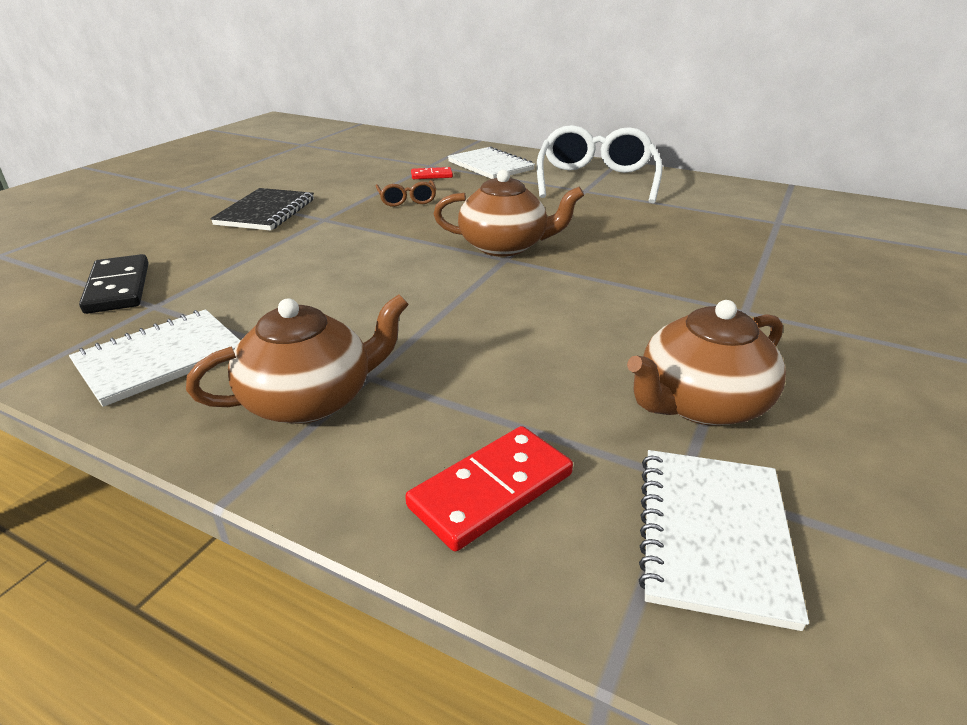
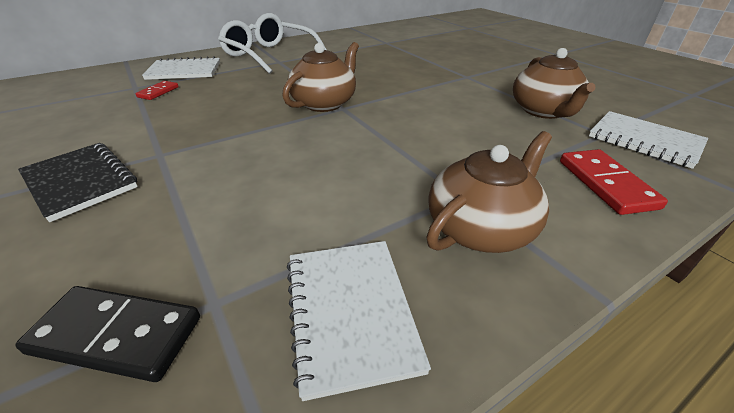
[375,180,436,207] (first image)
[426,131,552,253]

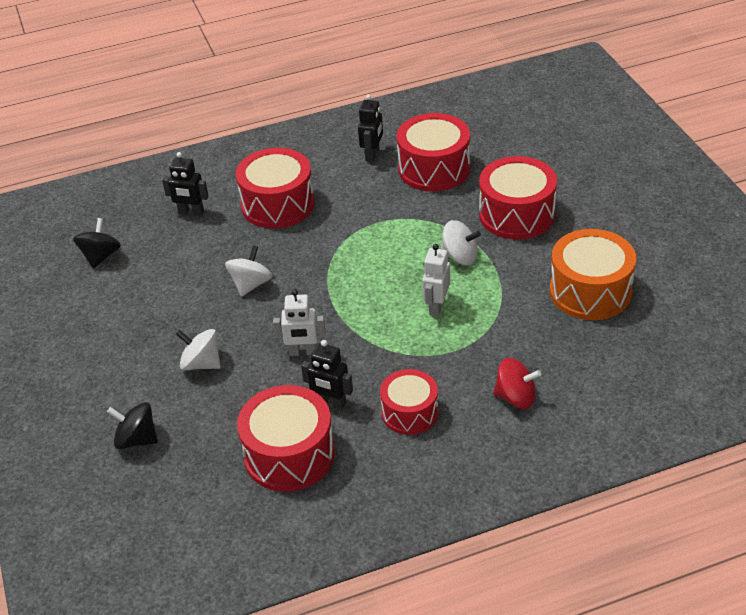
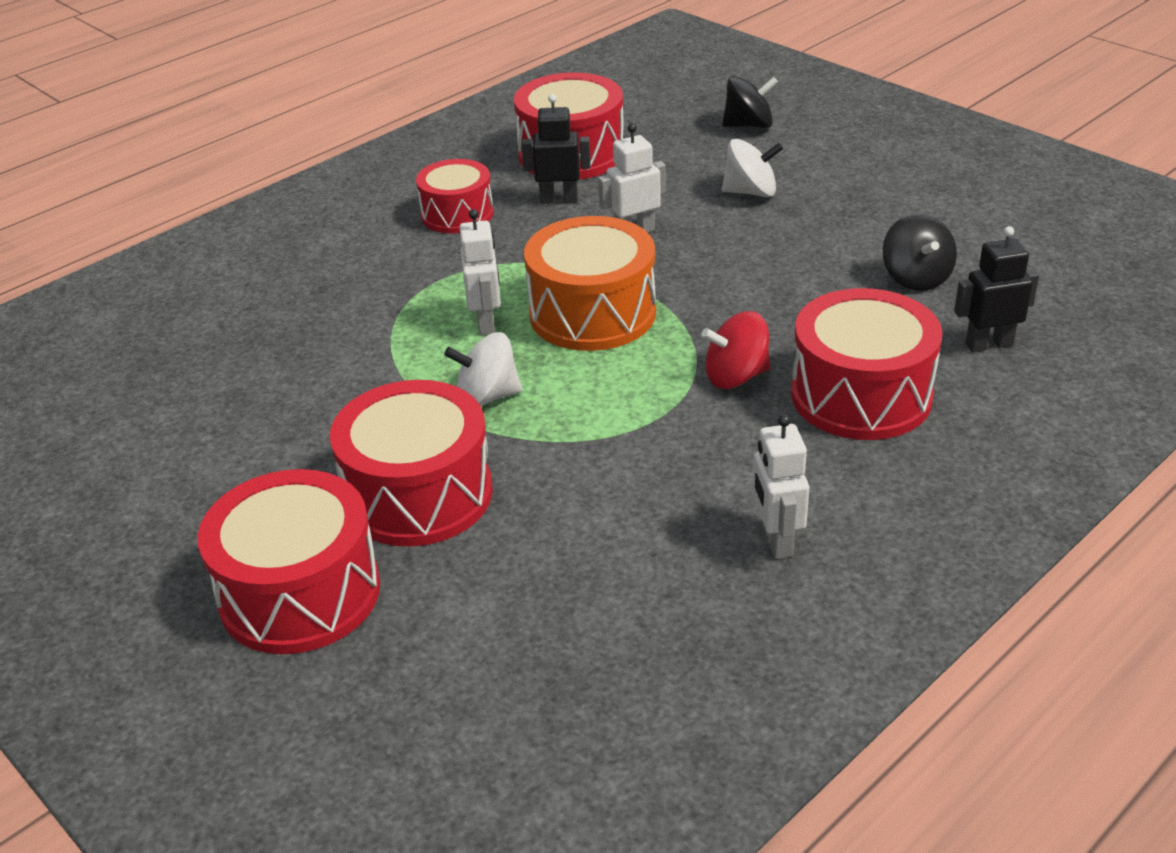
[225,245,272,297] (first image)
[883,214,957,291]
[198,469,380,654]
[701,311,771,389]
[524,216,656,351]
[752,414,809,559]

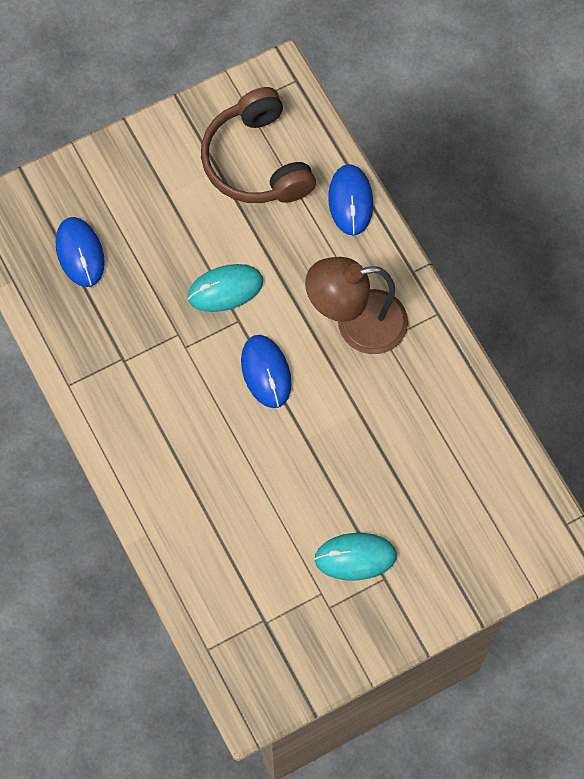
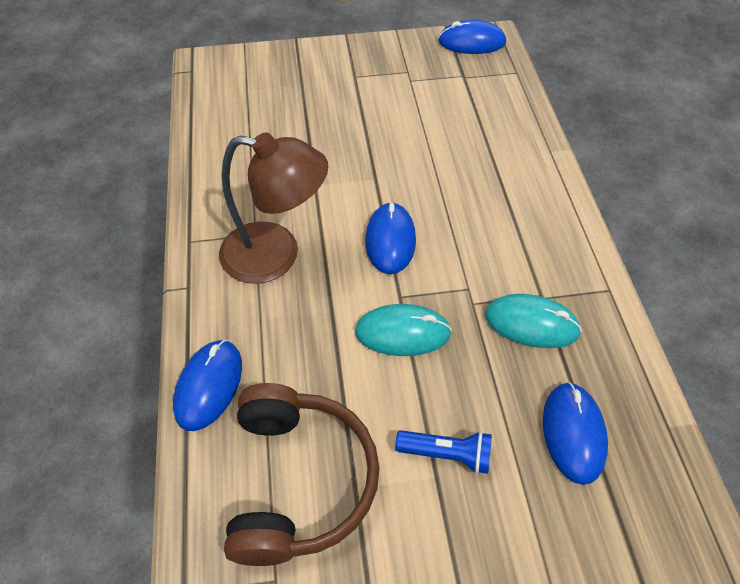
[395,430,492,474]
[438,20,506,54]
[485,294,582,348]

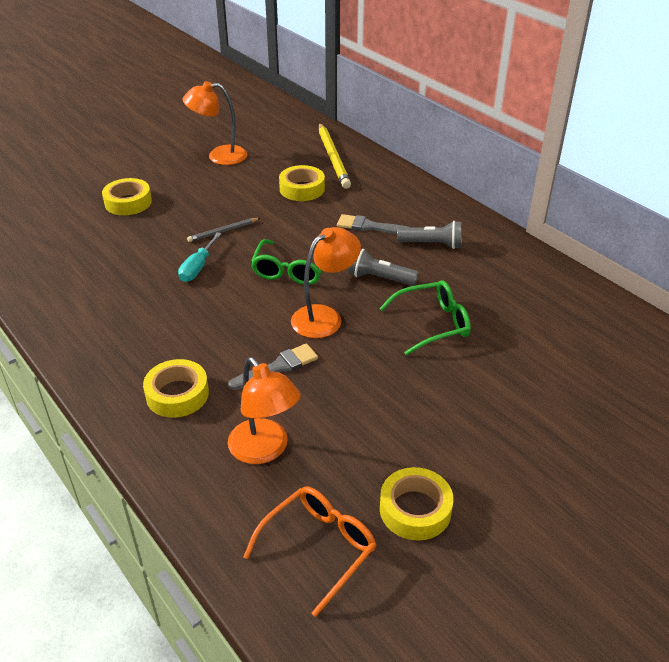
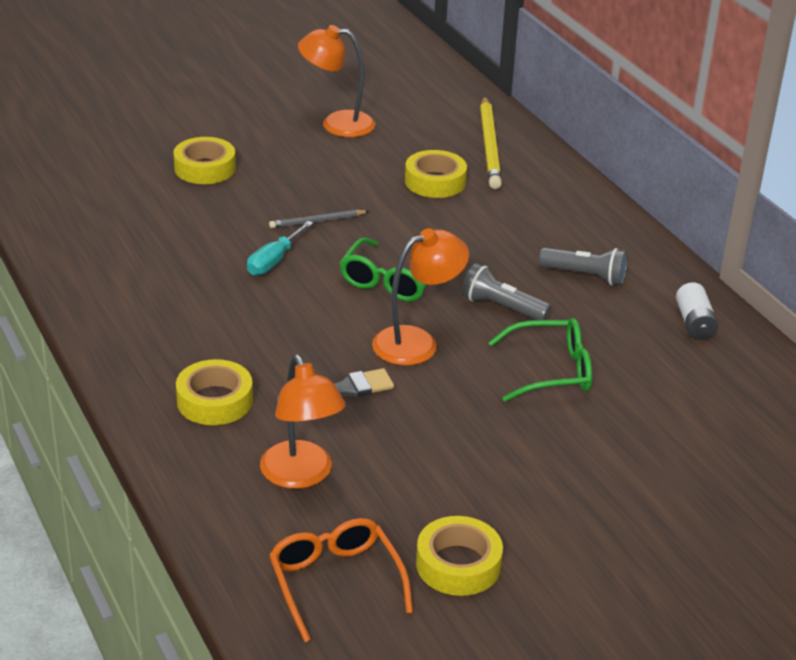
[337,214,411,234] (first image)
[676,282,718,340]
[269,518,413,642]

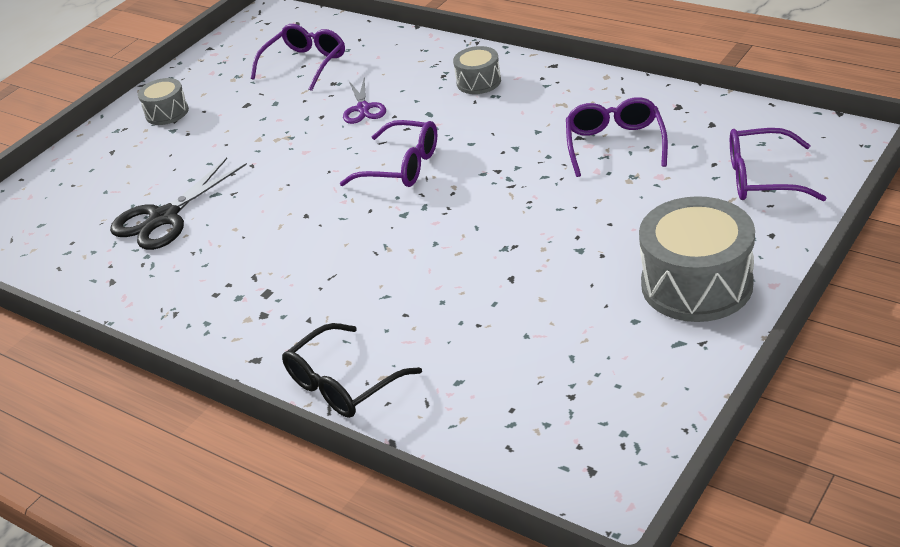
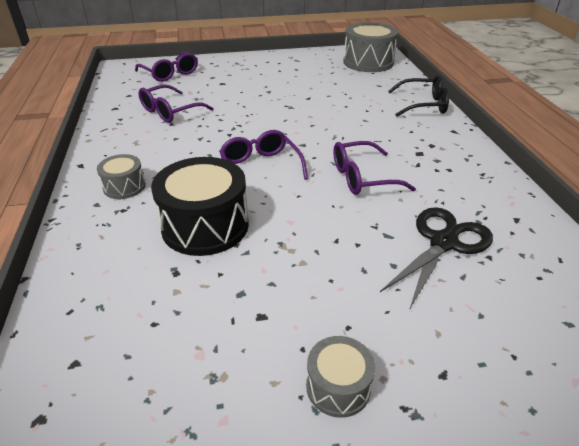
[333,141,416,195]
[343,22,398,72]
[151,157,249,256]
[380,207,493,310]

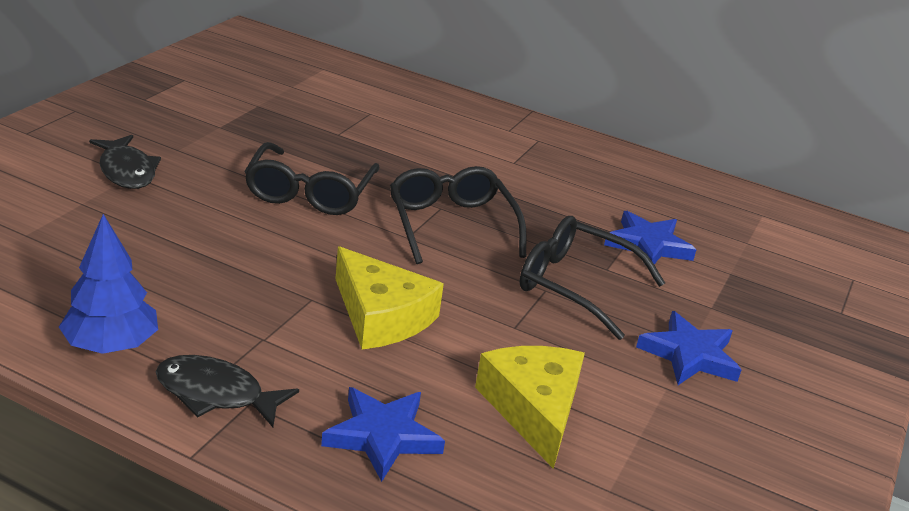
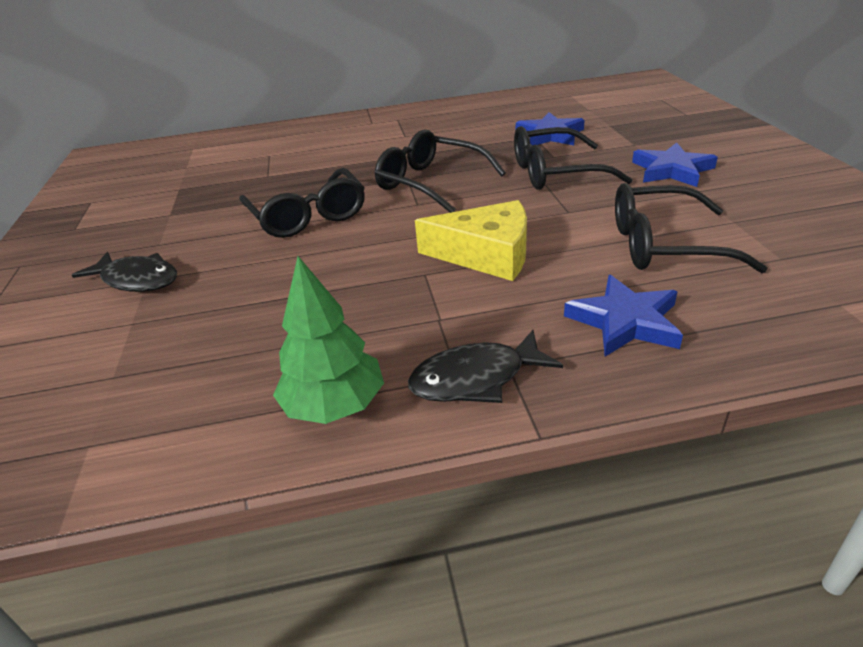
[615,183,768,273]
[273,256,384,424]

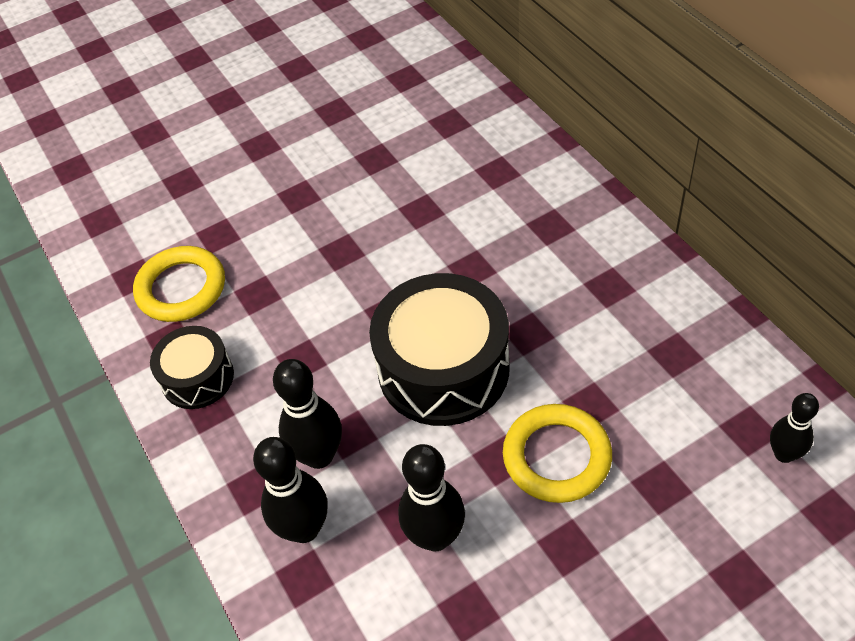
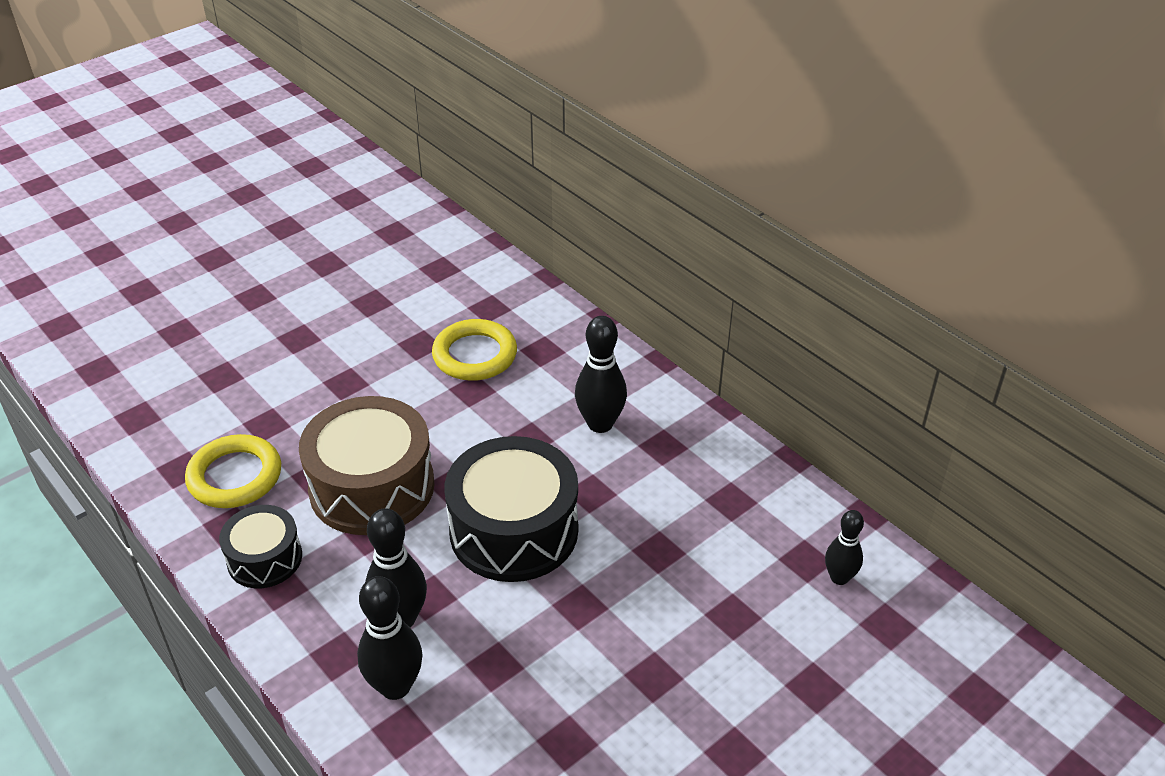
[299,396,434,535]
[575,316,627,433]
[432,319,517,381]

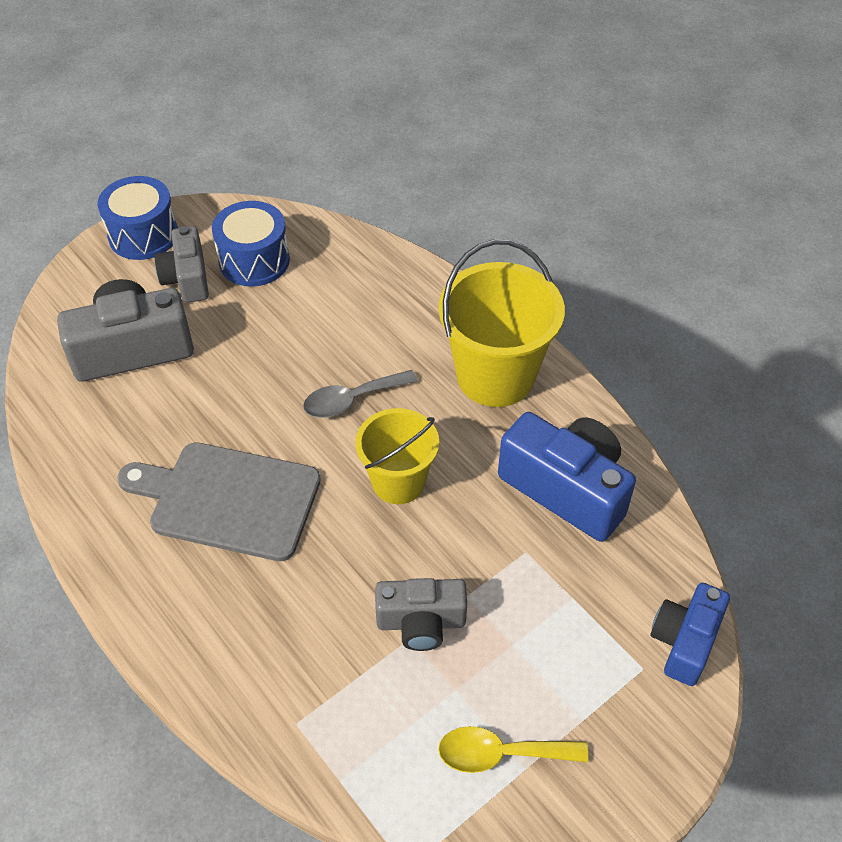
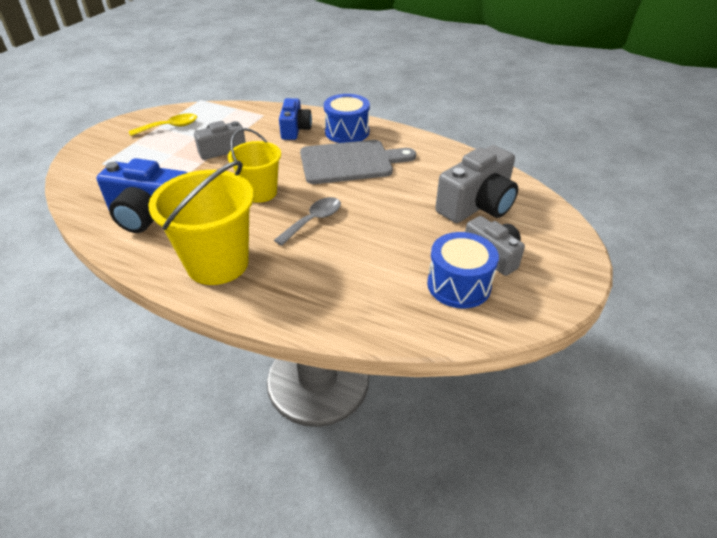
[324,94,370,143]
[279,98,312,140]

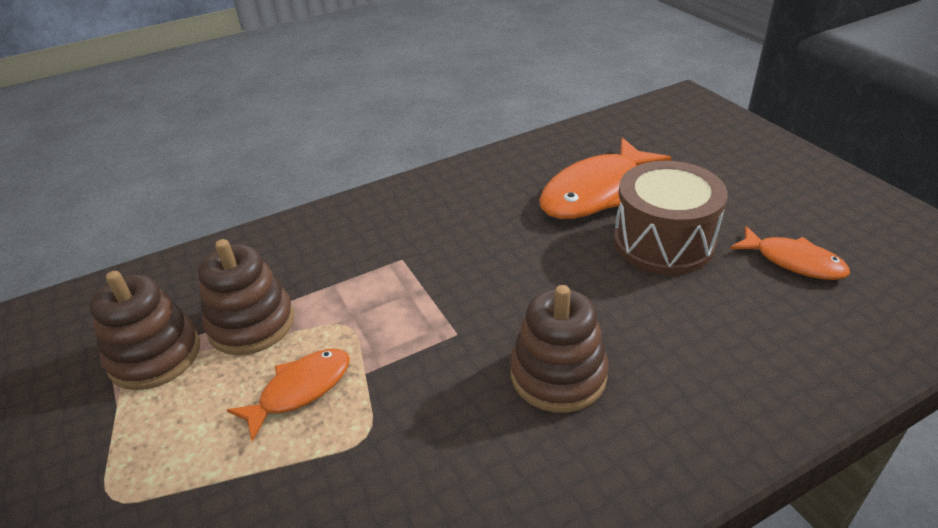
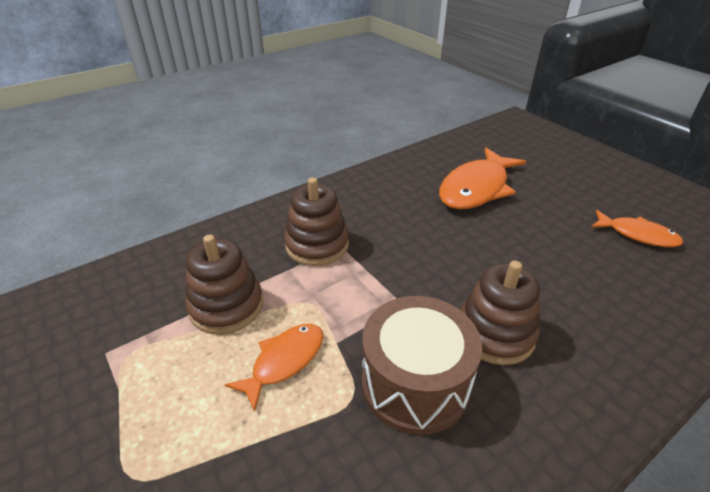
[284,177,349,266]
[362,296,482,435]

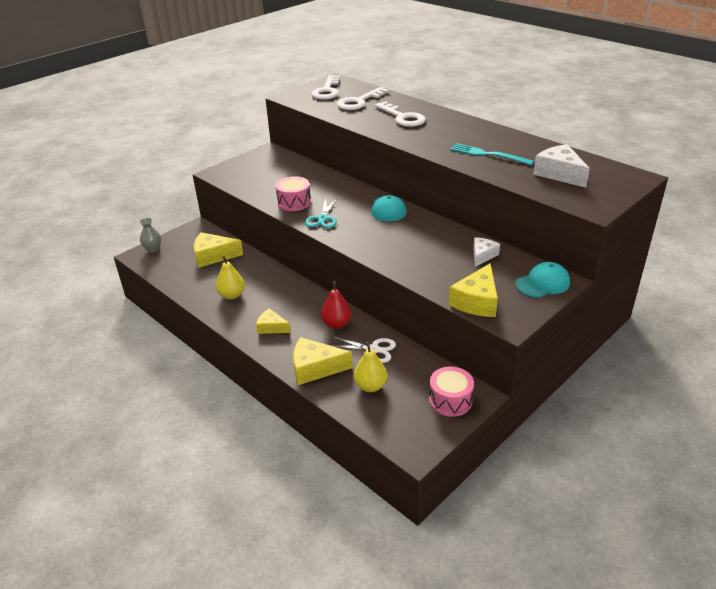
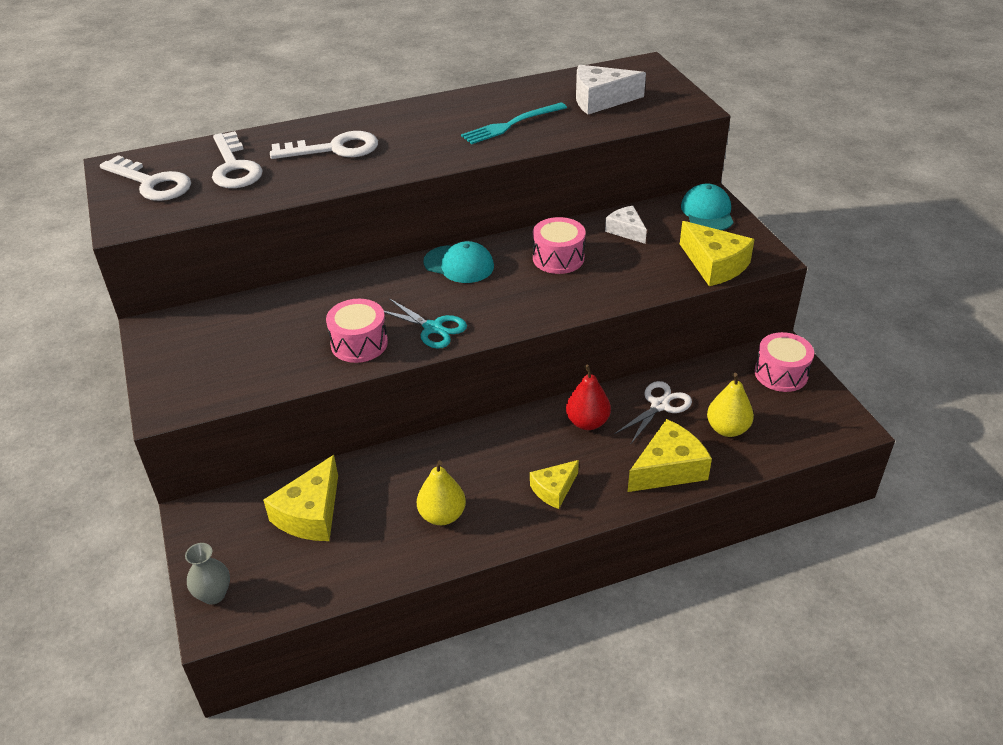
[533,217,585,274]
[628,419,712,492]

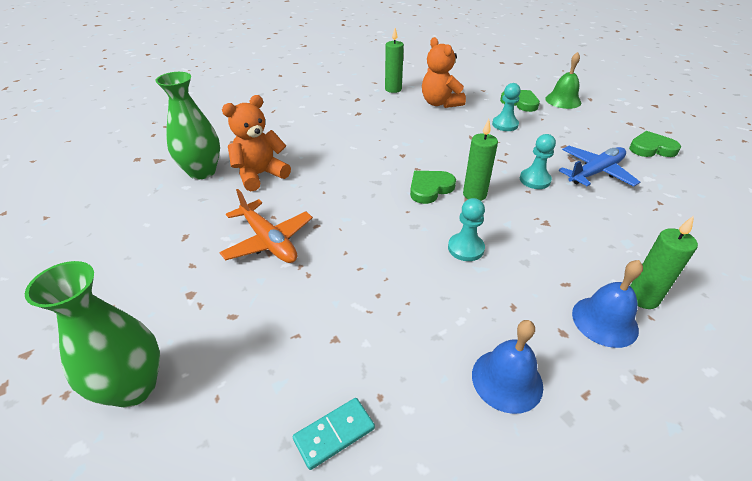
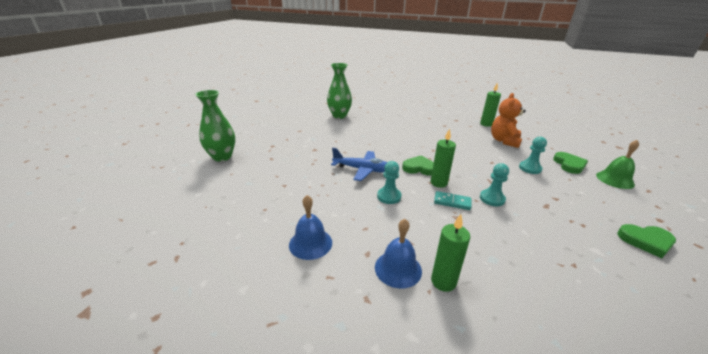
[219,189,313,263] (first image)
[222,95,291,191] (first image)
[434,191,471,210]
[331,148,387,181]
[617,224,676,258]

